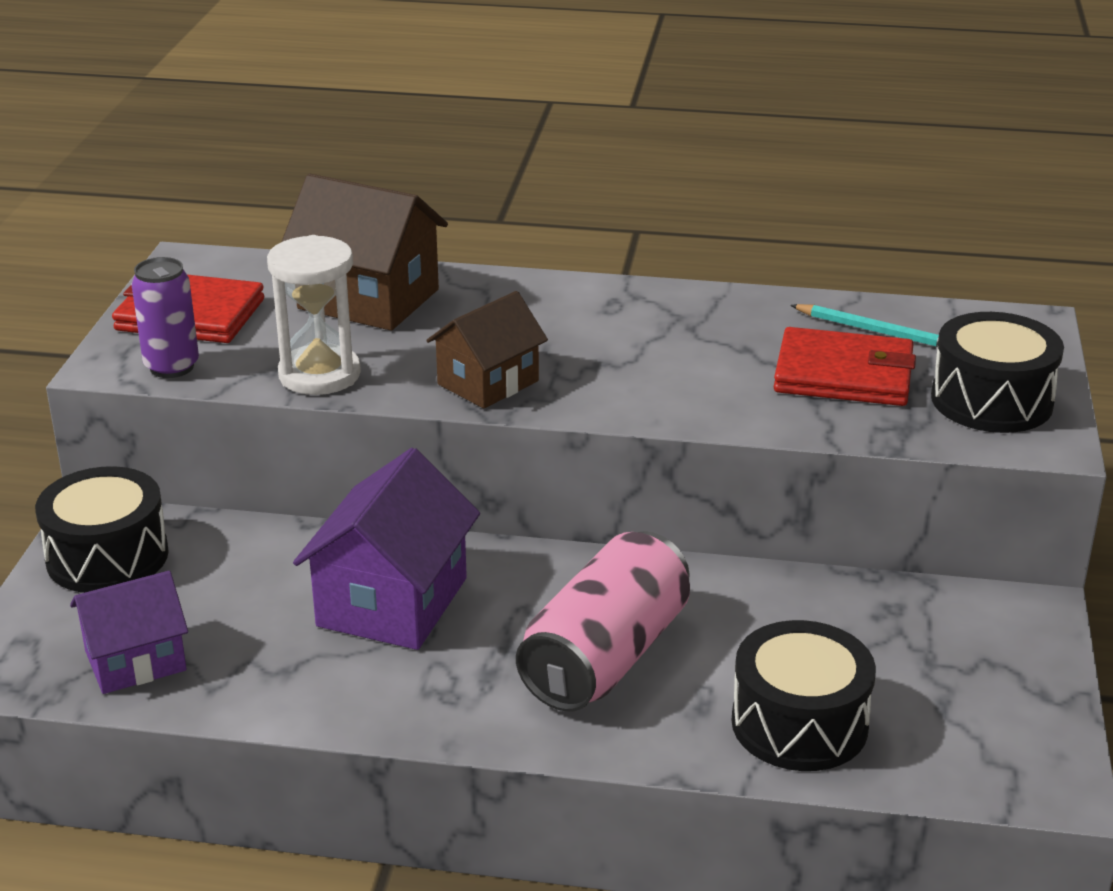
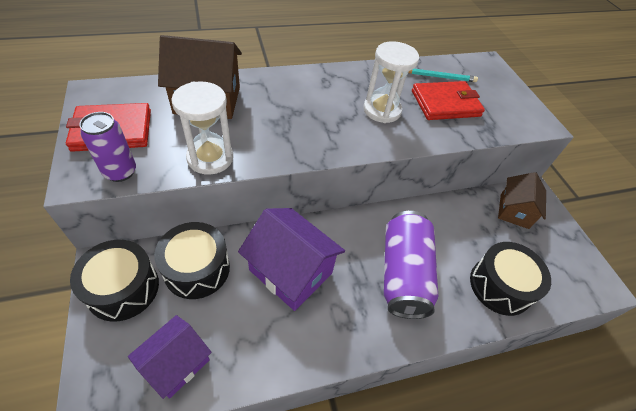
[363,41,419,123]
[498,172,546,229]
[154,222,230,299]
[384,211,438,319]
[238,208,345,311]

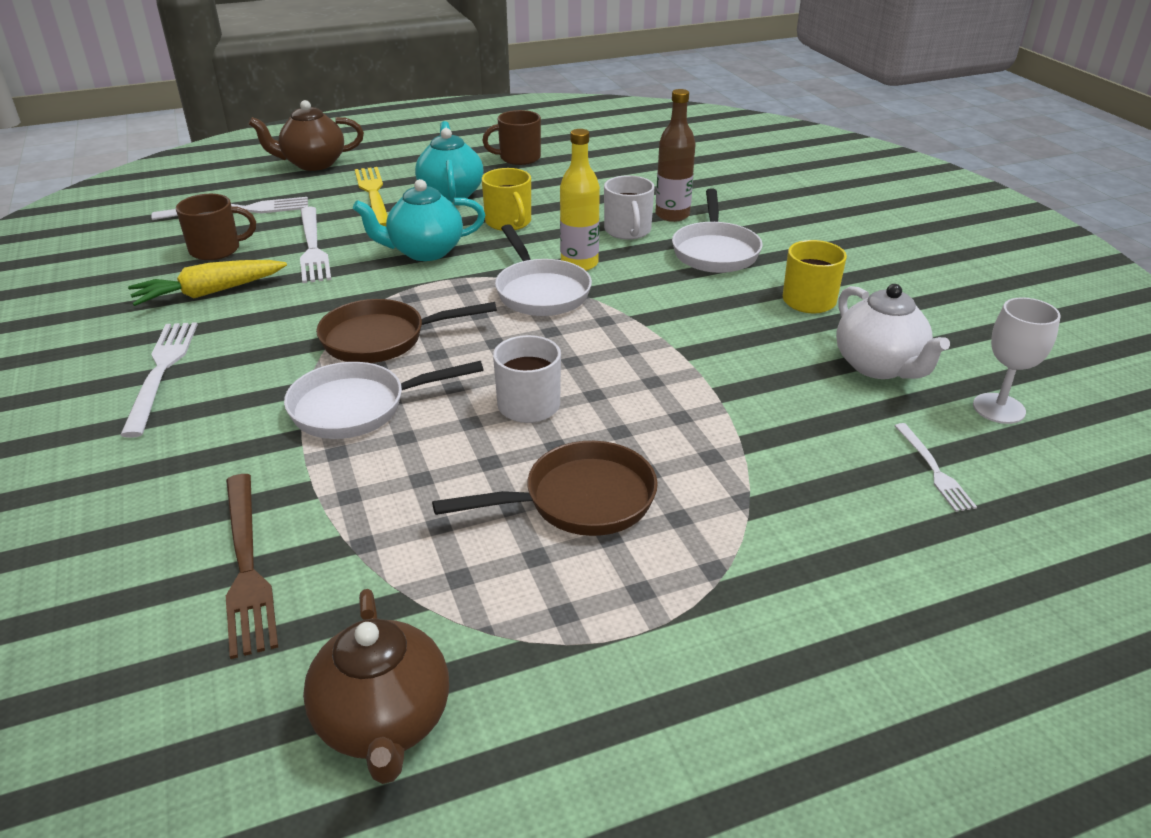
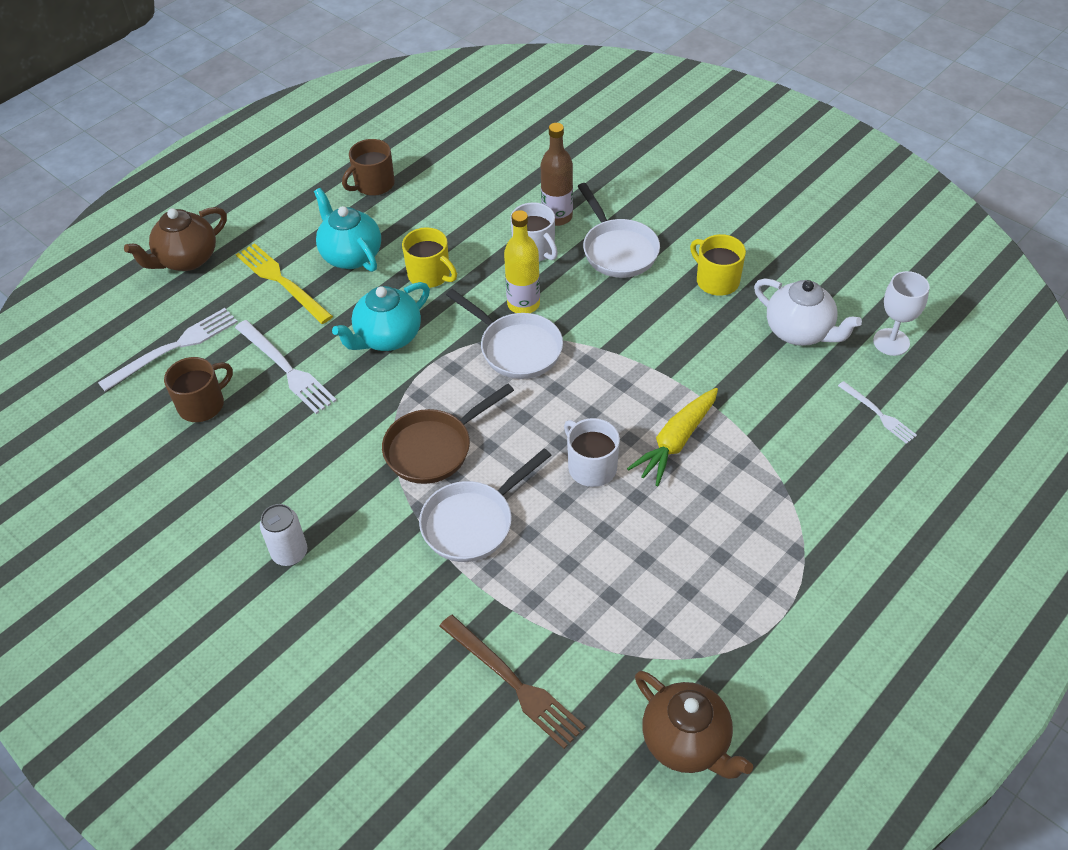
[432,441,658,536] (first image)
[627,388,718,486]
[260,504,307,566]

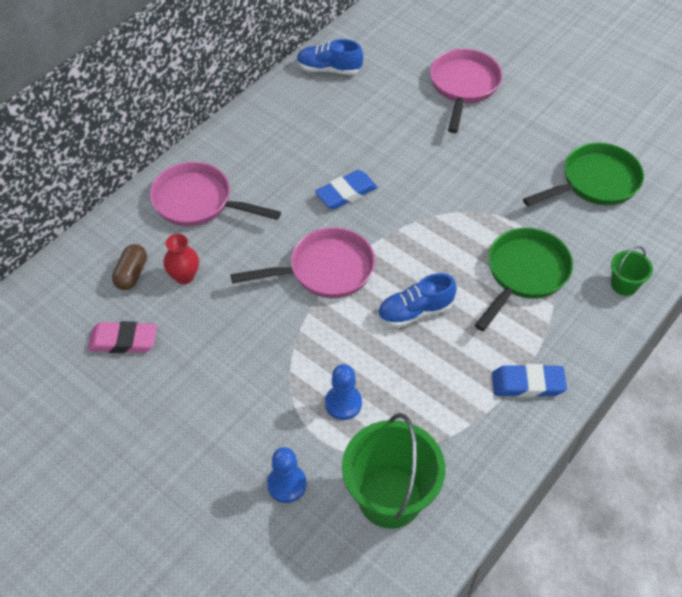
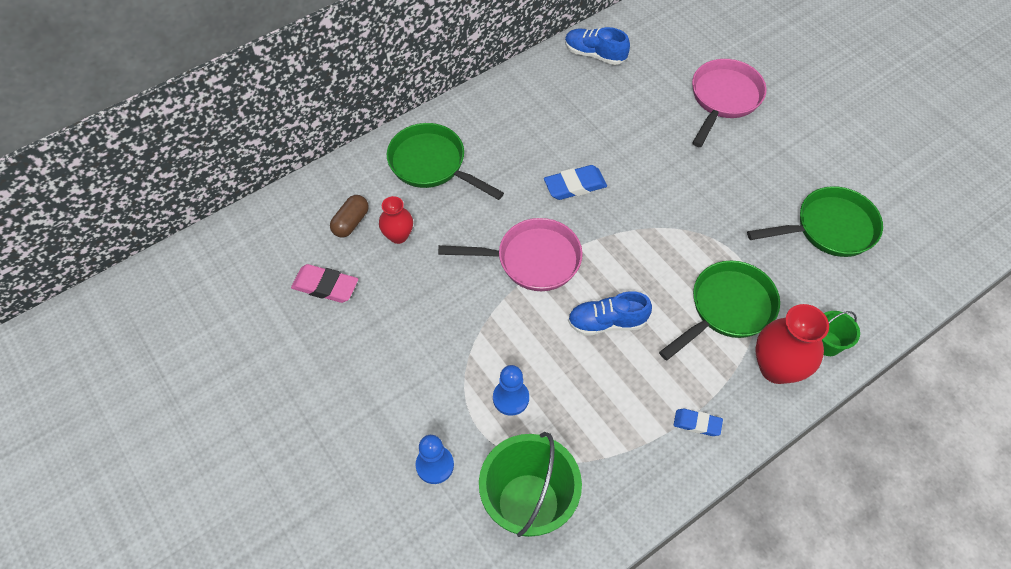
[755,304,829,384]
[387,123,504,200]
[674,409,723,436]

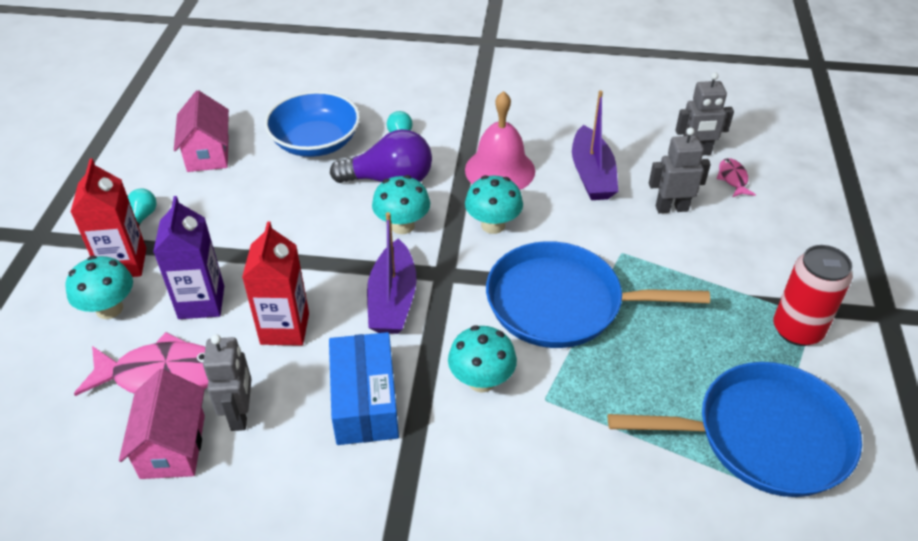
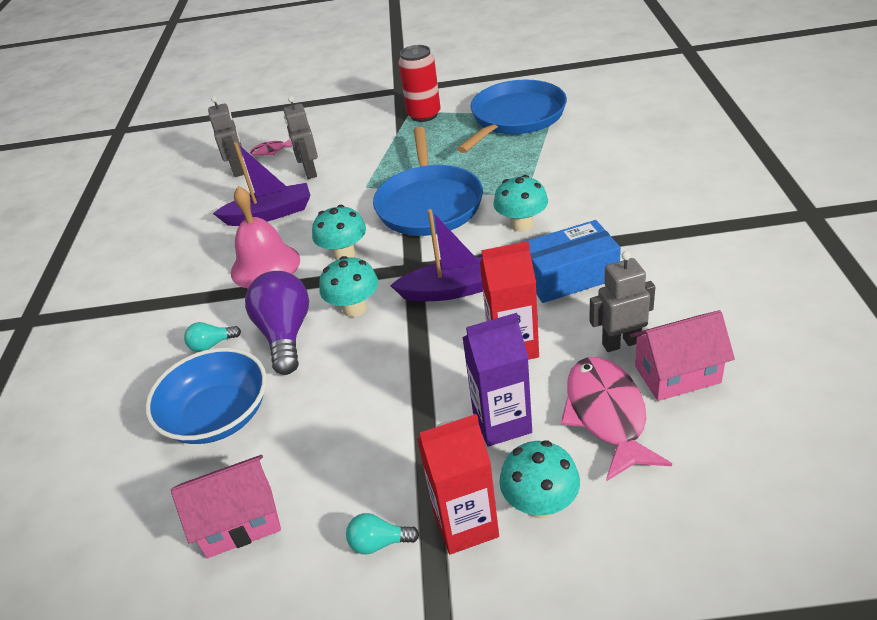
[457,80,567,153]

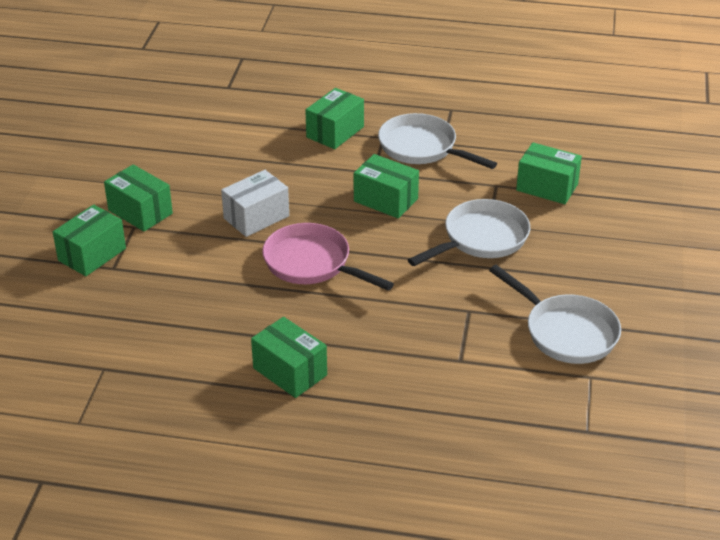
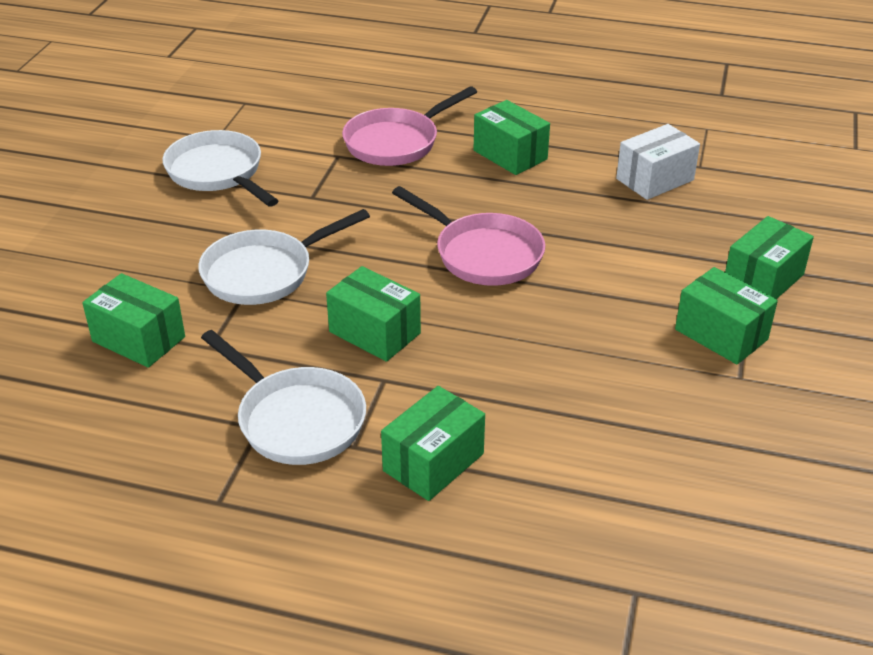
[342,86,477,166]
[616,124,700,200]

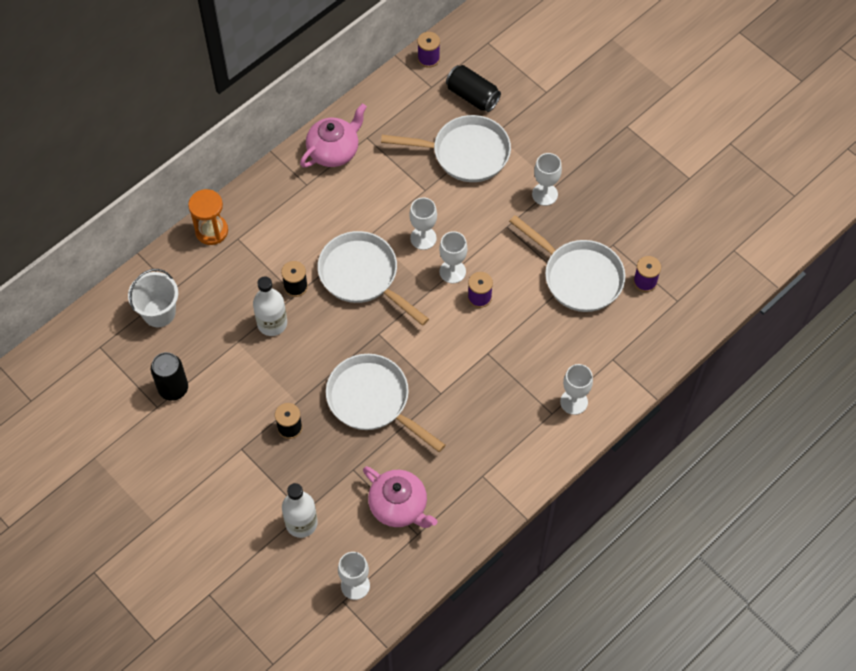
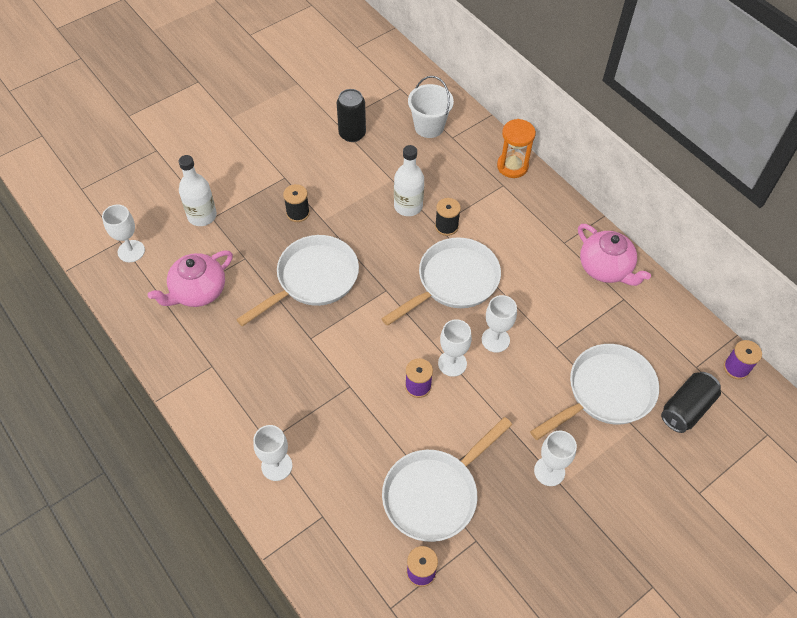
[530,344,659,440]

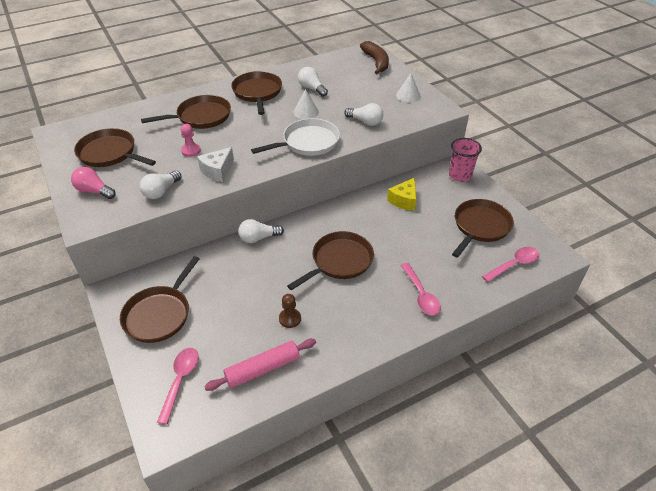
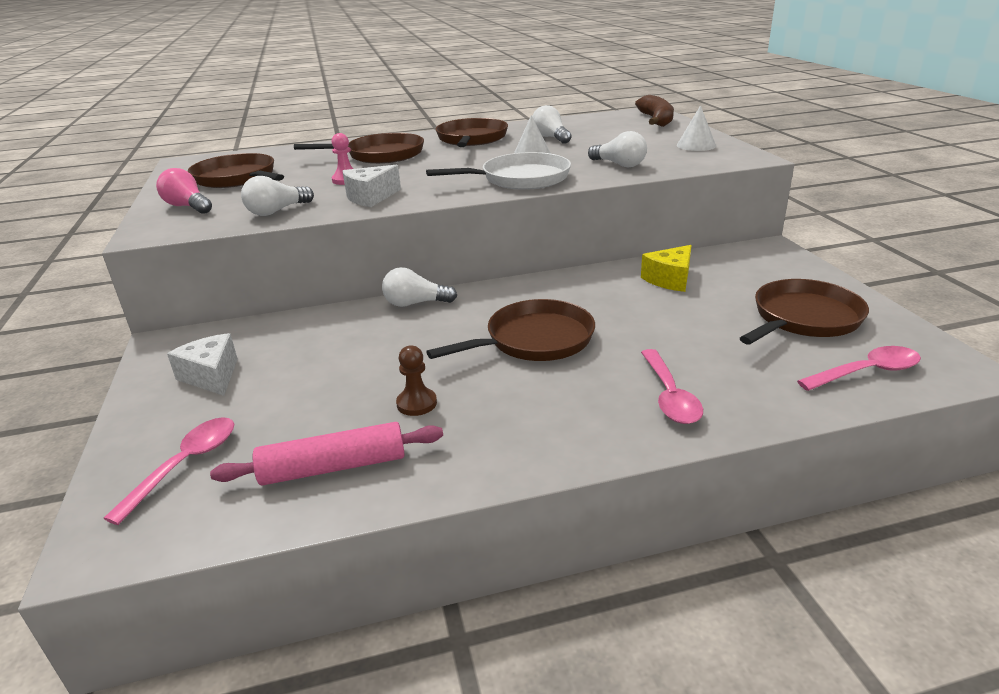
[449,138,482,182] (first image)
[167,333,238,396]

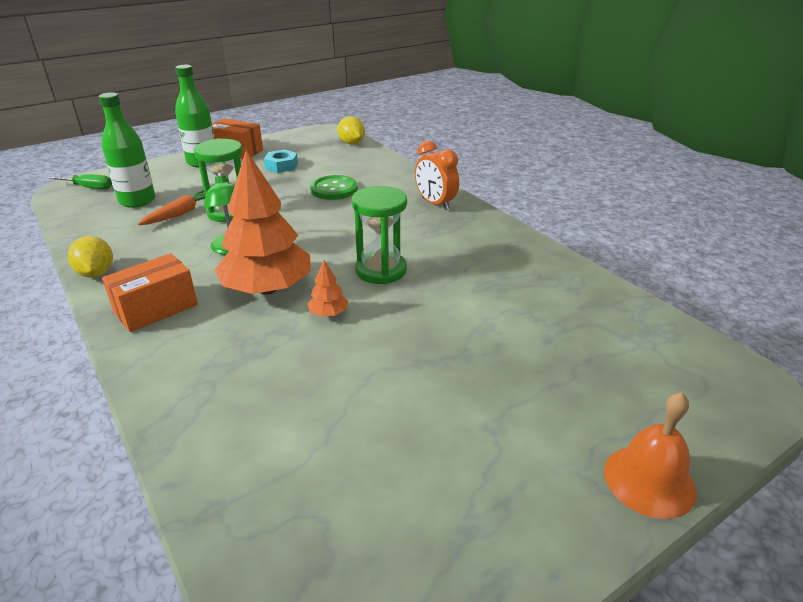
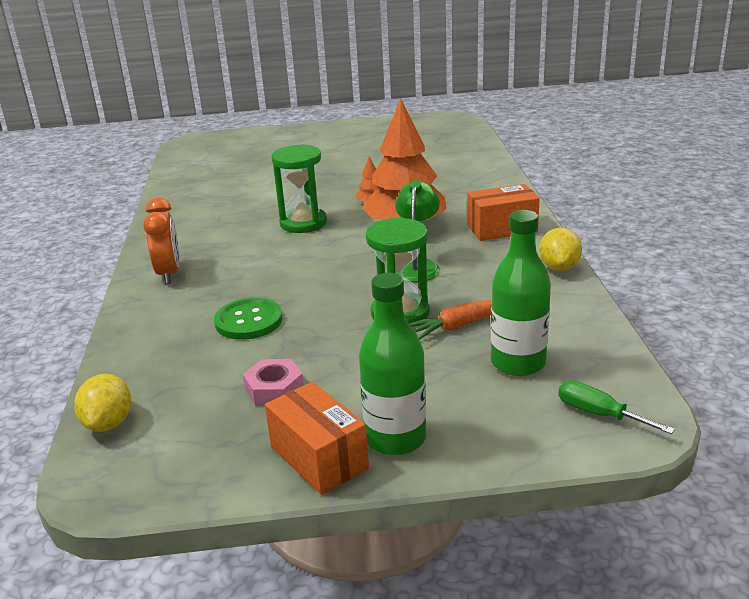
[604,392,697,519] (first image)
[243,359,304,406]

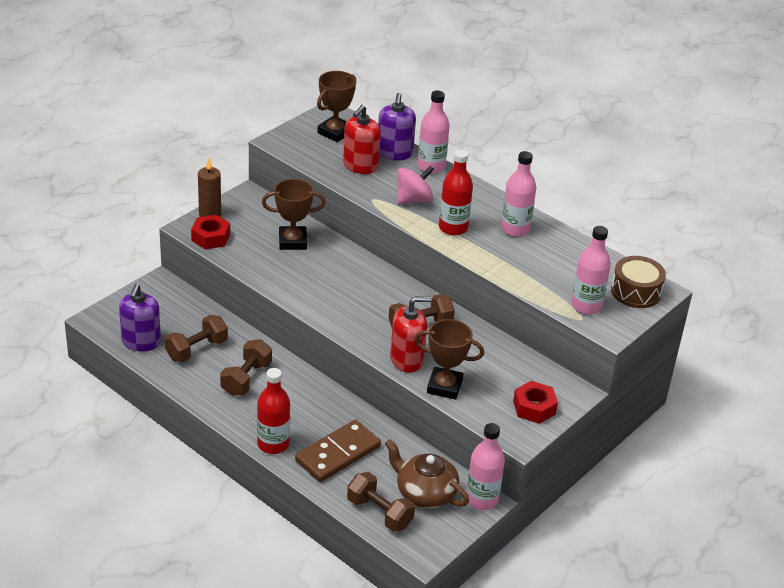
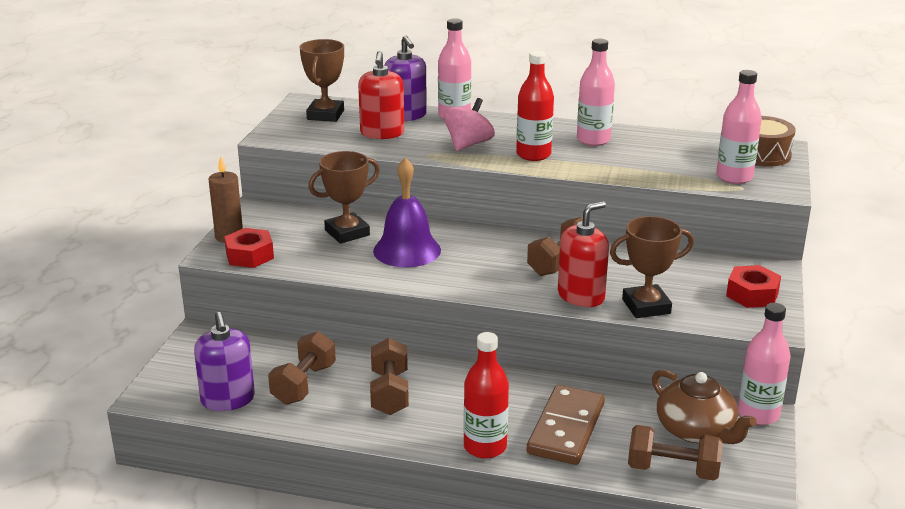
[373,157,441,267]
[652,369,757,444]

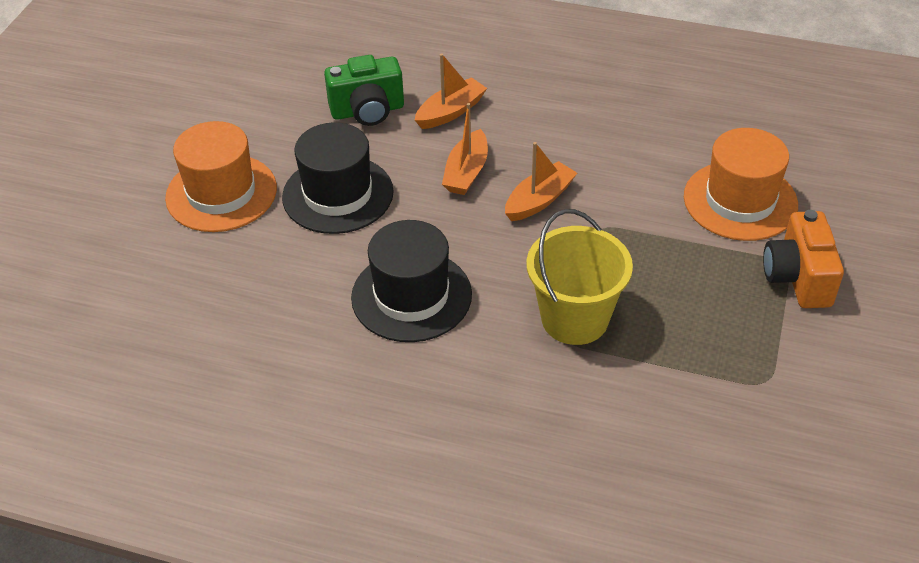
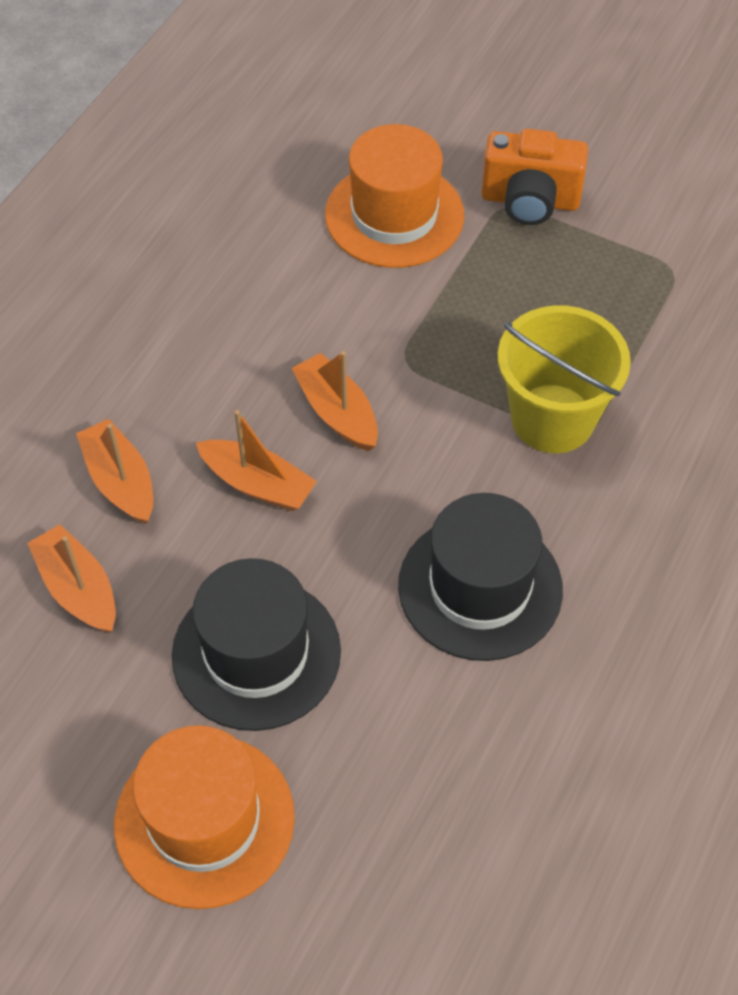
[27,524,116,633]

